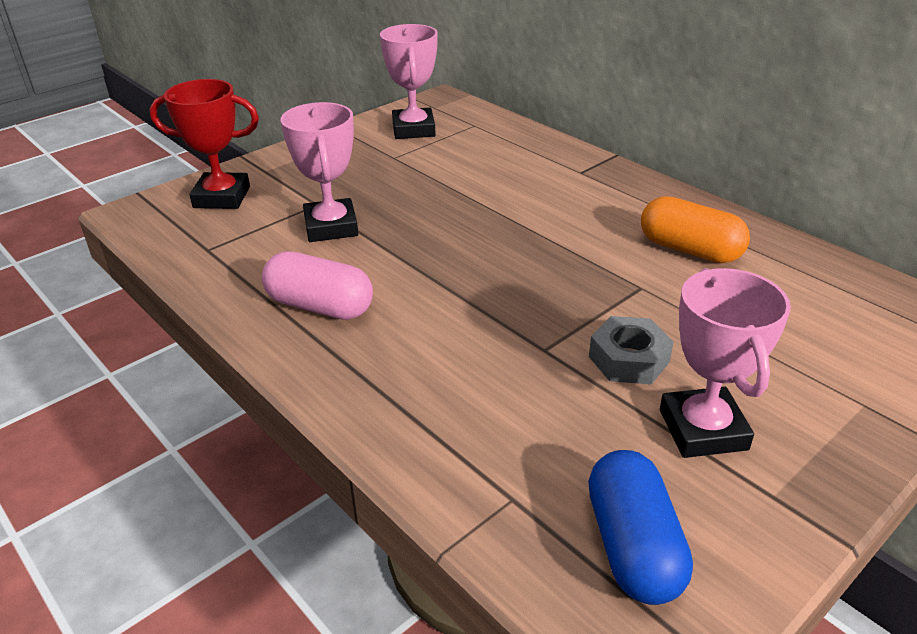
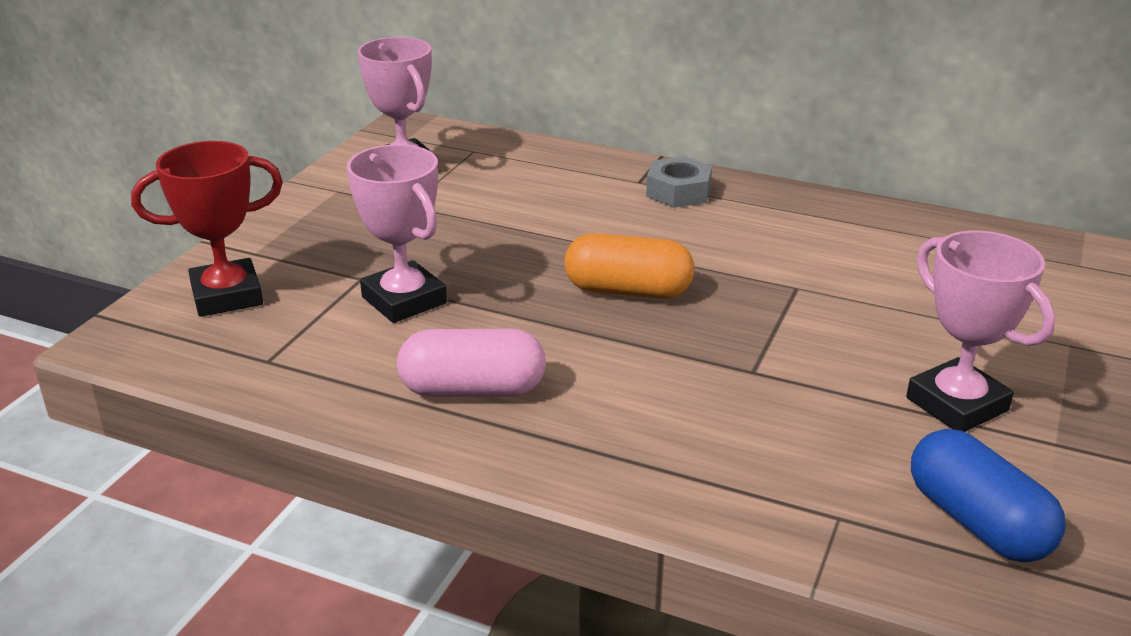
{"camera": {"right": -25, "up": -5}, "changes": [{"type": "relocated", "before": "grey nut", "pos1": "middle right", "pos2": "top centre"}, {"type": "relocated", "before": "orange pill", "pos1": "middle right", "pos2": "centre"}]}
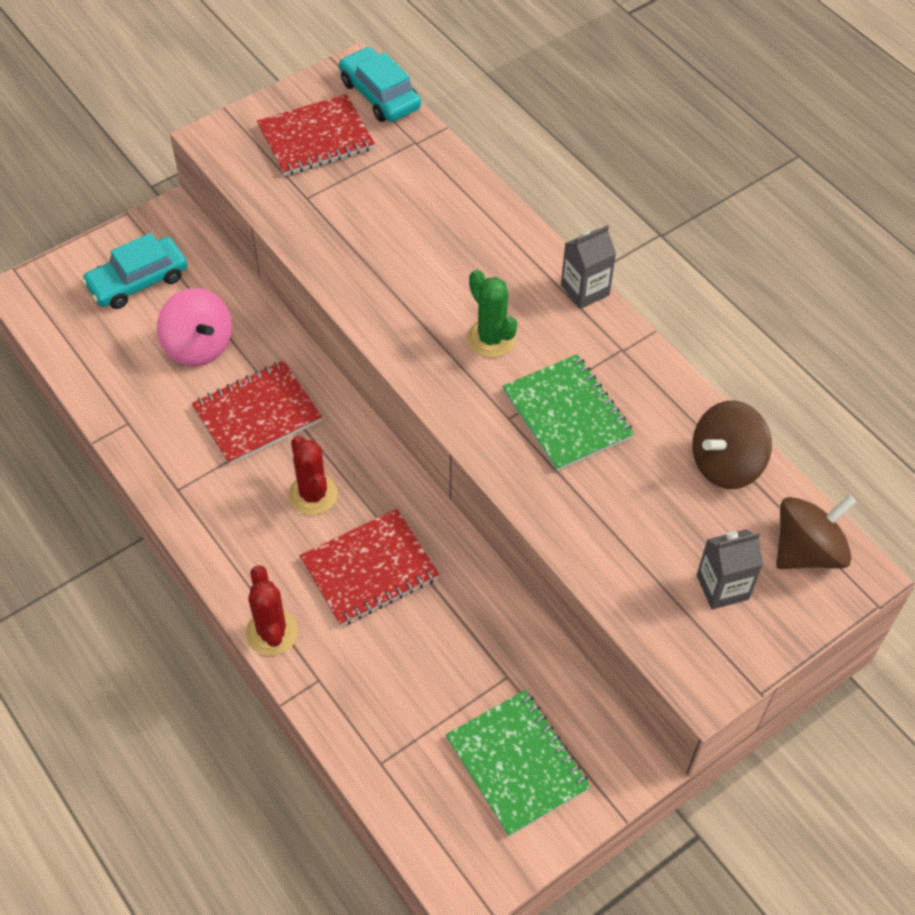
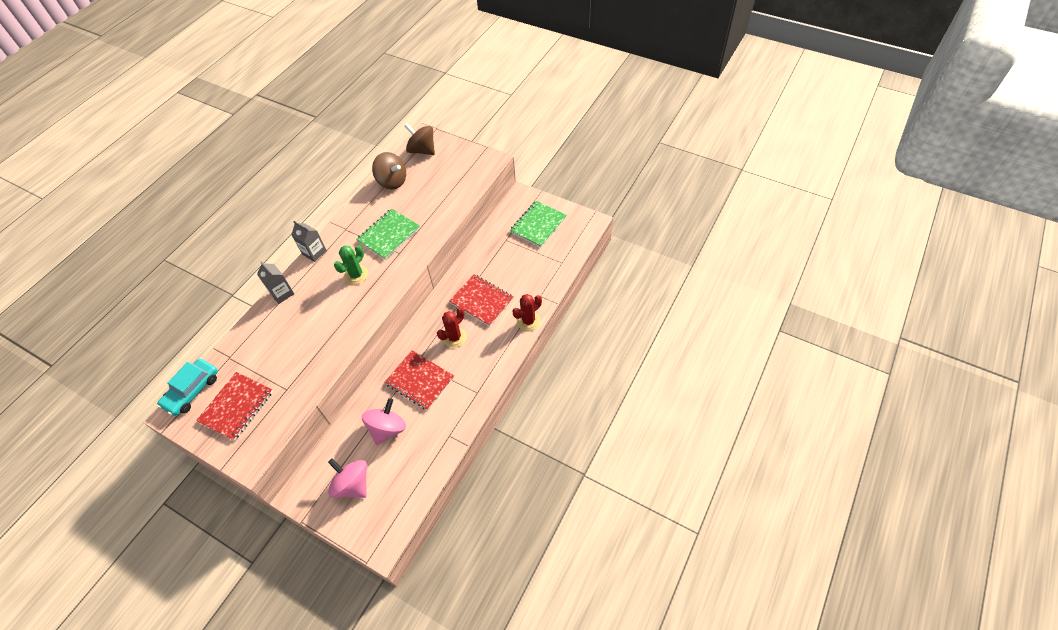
{"camera": {"right": -110, "up": 0}, "changes": [{"type": "relocated", "before": "grey milk carton (no. 2 from left in the first image)", "after": "grey milk carton (no. 1 from left)", "pos1": "middle right", "pos2": "middle left"}, {"type": "exchanged", "before": "turquoise automobile (no. 1 from left)", "after": "pink toy top (no. 1 from left)", "pos1": "top left", "pos2": "bottom left"}, {"type": "spun", "before": "crimson notebook (no. 2 from left in the first image)", "pos1": "top centre", "pos2": "middle left", "turn": 75}]}
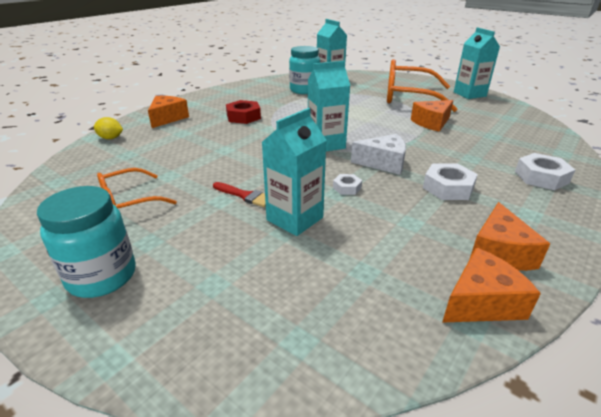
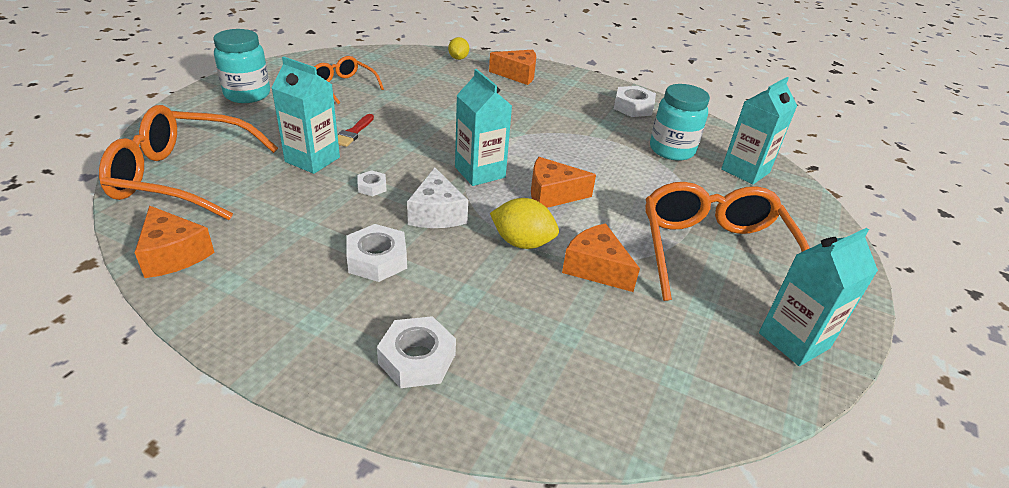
{"camera": {"right": 75, "up": 5}, "changes": [{"type": "missing", "before": "crimson nut", "pos1": "top centre"}, {"type": "appeared", "after": "orange glasses (no. 1 from left)", "pos2": "top left"}, {"type": "appeared", "after": "bright yellow toy lemon (no. 2 from left)", "pos2": "centre"}, {"type": "appeared", "after": "pure white nut (no. 4 from left)", "pos2": "top centre"}, {"type": "relocated", "before": "orange cheese wedge (no. 4 from left in the first image)", "after": "orange cheese wedge (no. 3 from left)", "pos1": "middle right", "pos2": "centre"}]}
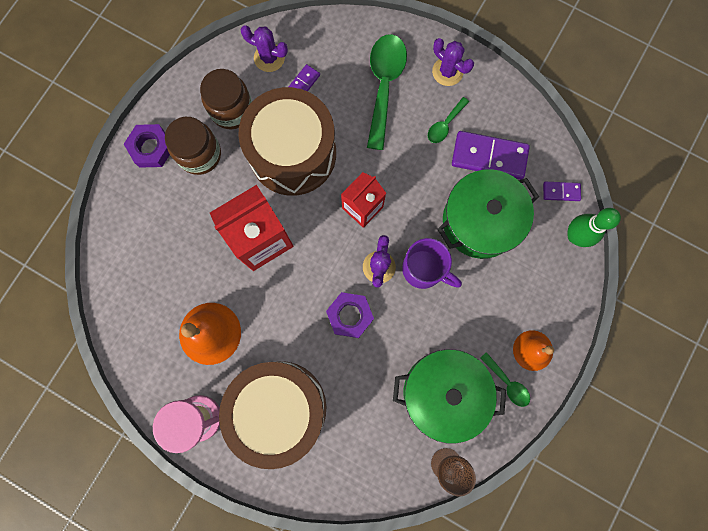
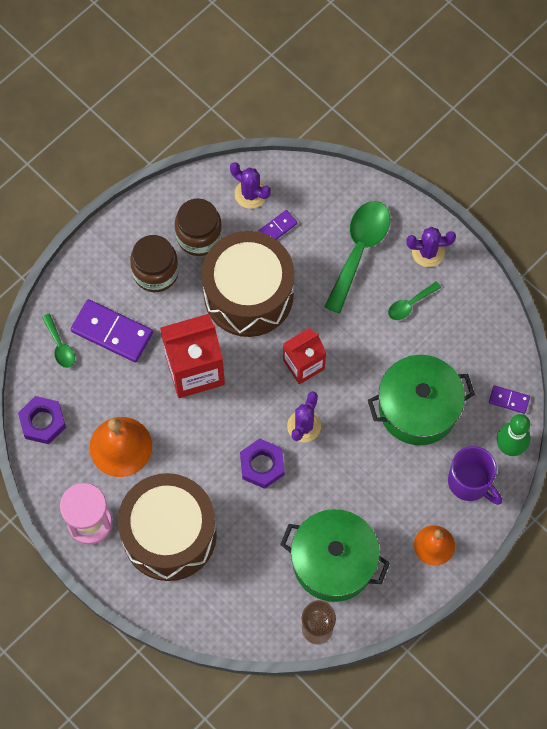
{"camera": {"right": 15, "up": -10}, "changes": [{"type": "relocated", "before": "royal purple nut (no. 1 from left)", "pos1": "top left", "pos2": "middle left"}, {"type": "relocated", "before": "royal purple coffee mug", "pos1": "centre", "pos2": "middle right"}, {"type": "relocated", "before": "royal purple domino tile (no. 2 from left in the first image)", "after": "royal purple domino tile (no. 1 from left)", "pos1": "top right", "pos2": "middle left"}, {"type": "relocated", "before": "leaf-green teaspoon (no. 3 from left in the first image)", "after": "leaf-green teaspoon (no. 1 from left)", "pos1": "bottom right", "pos2": "middle left"}, {"type": "spun", "before": "royal purple prickly plant (no. 3 from left)", "pos1": "top centre", "pos2": "middle right", "turn": -60}]}
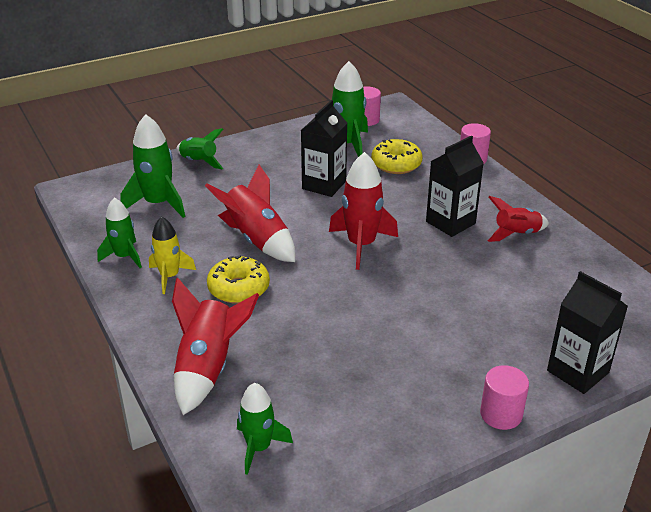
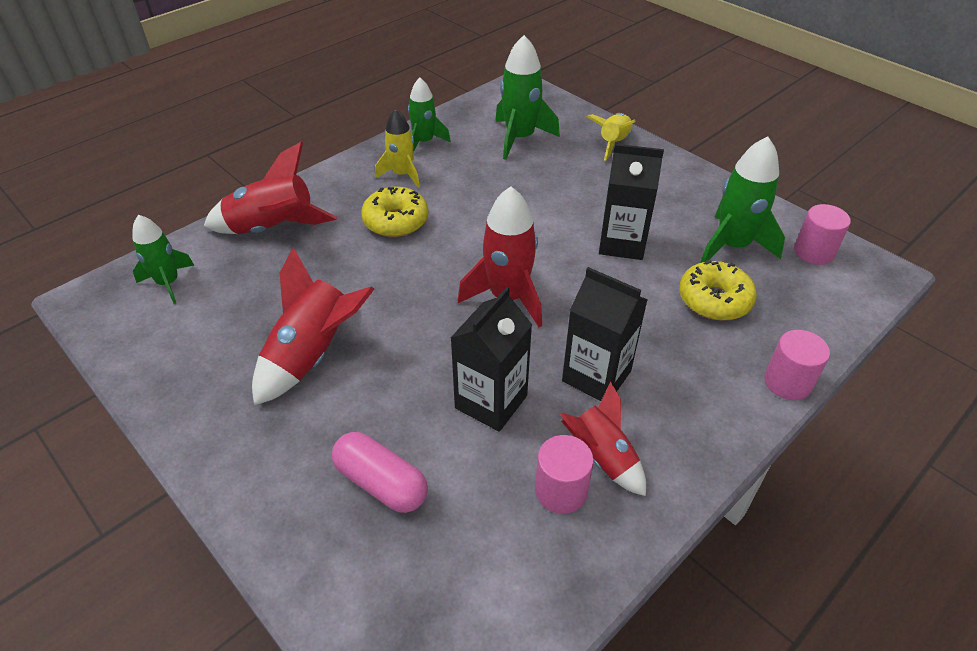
{"camera": {"right": 75, "up": 10}, "changes": [{"type": "appeared", "after": "pink pill", "pos2": "bottom centre"}, {"type": "relocated", "before": "crimson spaceship (no. 2 from left)", "pos1": "centre", "pos2": "middle left"}, {"type": "relocated", "before": "pink cylinder shape (no. 3 from left in the first image)", "after": "pink cylinder shape (no. 1 from left)", "pos1": "bottom right", "pos2": "bottom centre"}, {"type": "relocated", "before": "ebony milk carton (no. 3 from left in the first image)", "after": "ebony milk carton (no. 1 from left)", "pos1": "middle right", "pos2": "centre"}, {"type": "colour", "before": "leaf-green spaceship (no. 3 from left)", "after": "bright yellow spaceship (no. 2 from left)", "pos1": "top left", "pos2": "top centre"}]}
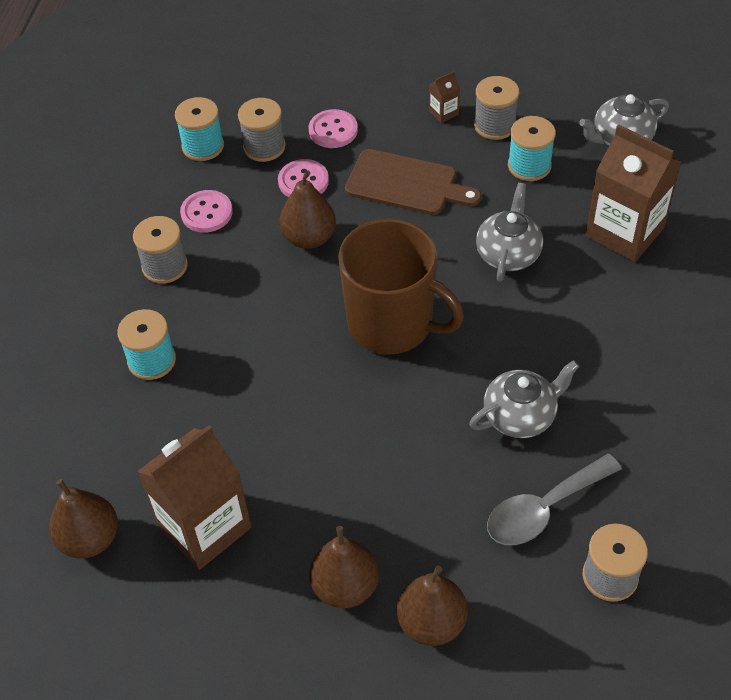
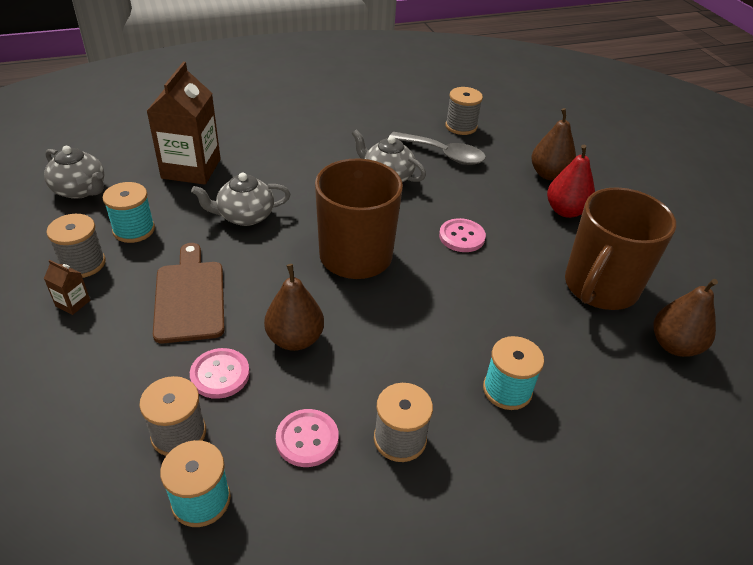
{"camera": {"right": -125, "up": -10}, "changes": [{"type": "relocated", "before": "pink sewing button (no. 3 from left)", "pos1": "top centre", "pos2": "centre"}, {"type": "exchanged", "before": "brown milk carton (no. 1 from left)", "after": "brown coffee mug (no. 2 from left)", "pos1": "bottom left", "pos2": "middle right"}, {"type": "colour", "before": "brown pear (no. 3 from left)", "after": "crimson pear", "pos1": "bottom centre", "pos2": "top right"}]}
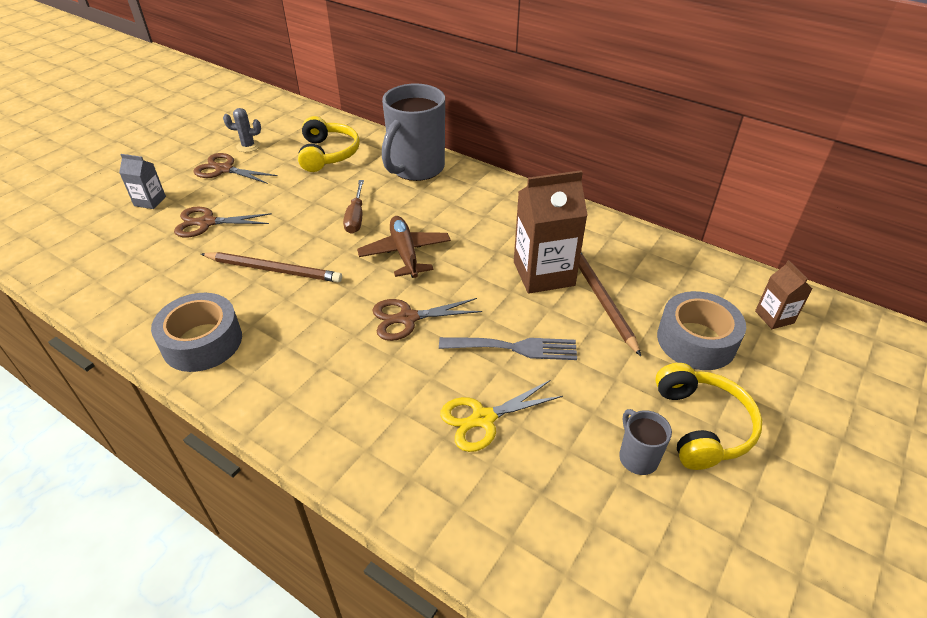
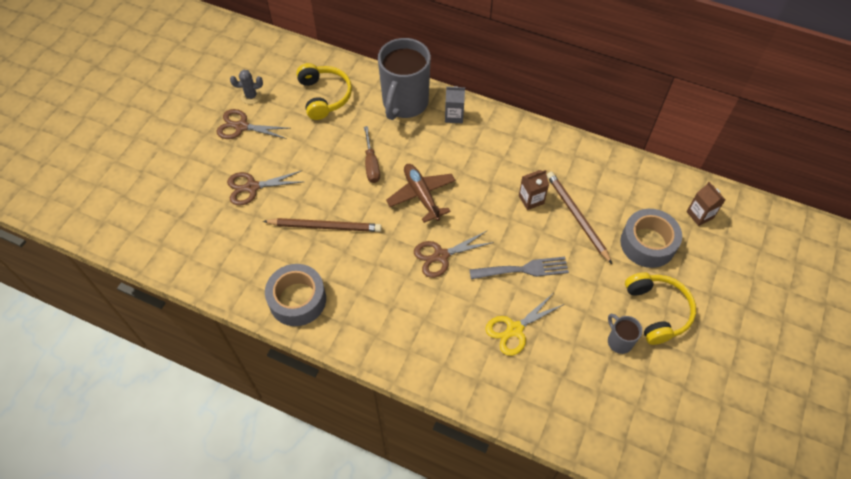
{"camera": {"right": -10, "up": 15}, "changes": [{"type": "relocated", "before": "grey milk carton", "pos1": "top left", "pos2": "top centre"}, {"type": "size", "before": "brown milk carton (no. 1 from left)", "pos1": "centre", "pos2": "centre", "scale": 0.51}]}
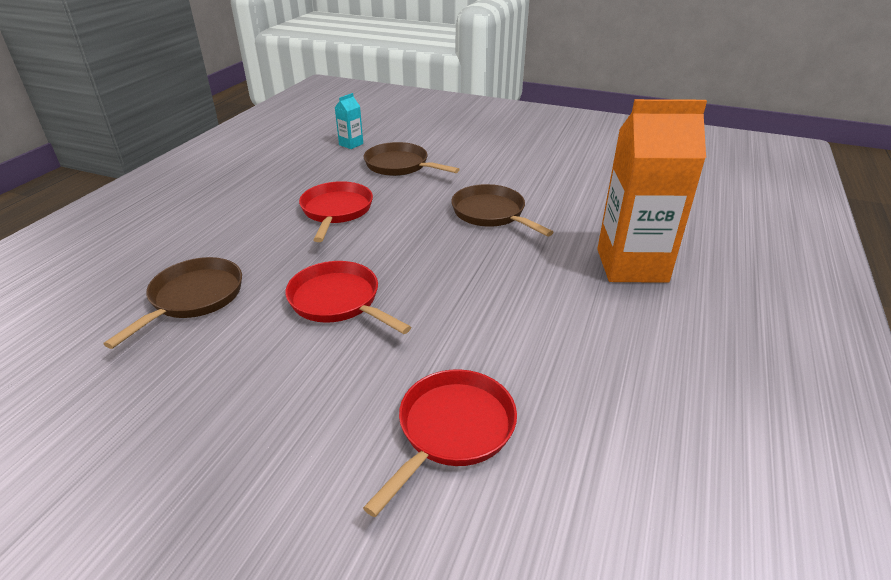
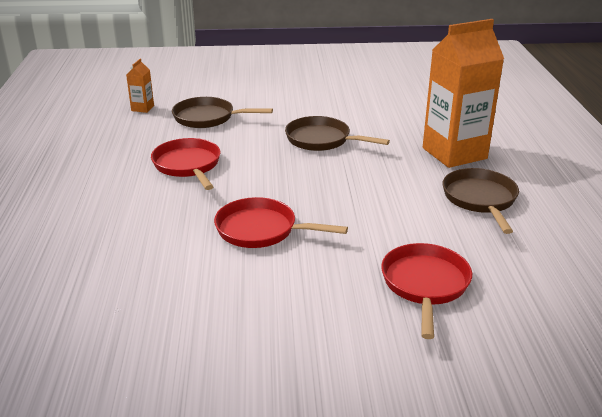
{"camera": {"right": -25, "up": -5}, "changes": [{"type": "relocated", "before": "brown frying pan (no. 1 from left in the first image)", "after": "brown frying pan (no. 3 from left)", "pos1": "middle left", "pos2": "middle right"}, {"type": "colour", "before": "turquoise milk carton", "after": "orange milk carton (no. 1 from left)", "pos1": "top centre", "pos2": "top left"}]}
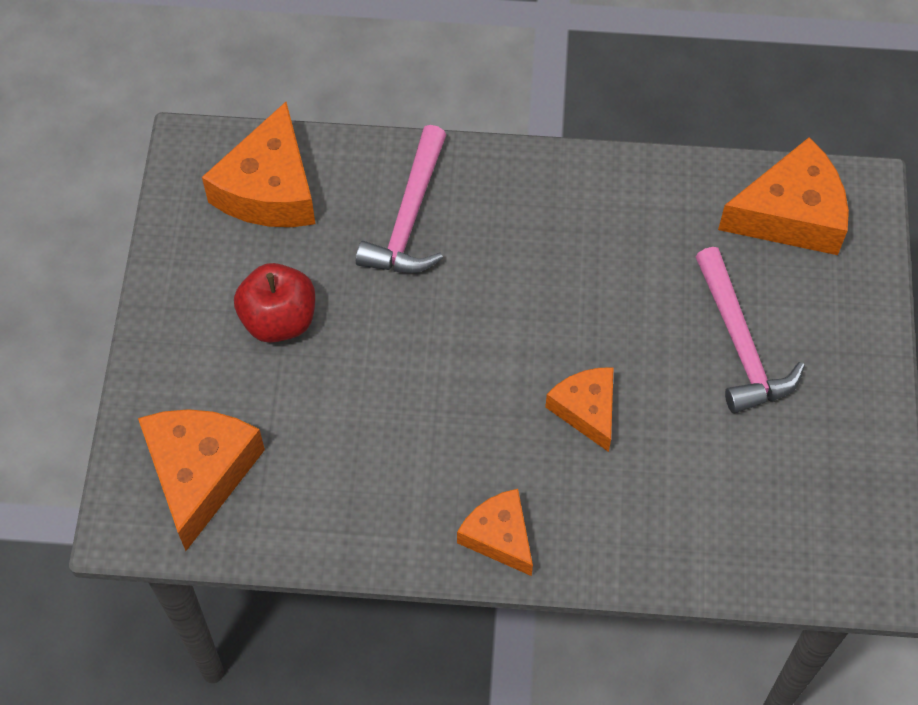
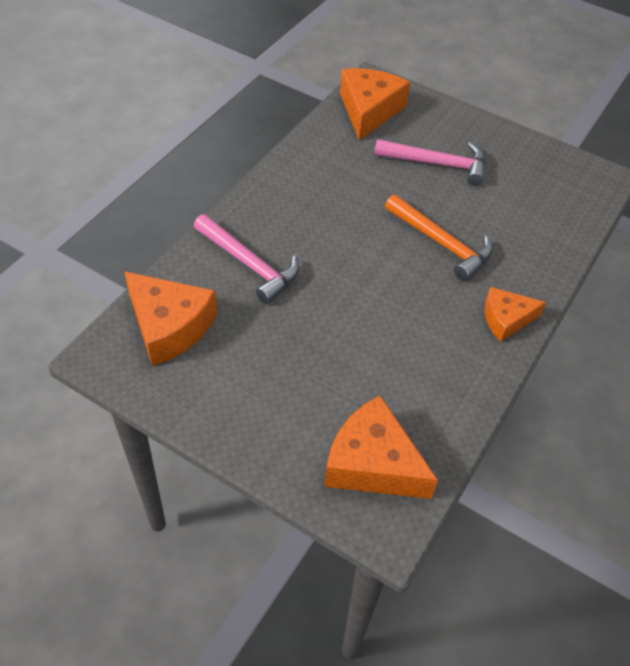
{"camera": {"right": -65, "up": -10}, "changes": [{"type": "missing", "before": "crimson apple fruit", "pos1": "middle left"}, {"type": "exchanged", "before": "orange cheese wedge (no. 4 from left)", "after": "orange claw hammer", "pos1": "centre", "pos2": "middle right"}]}
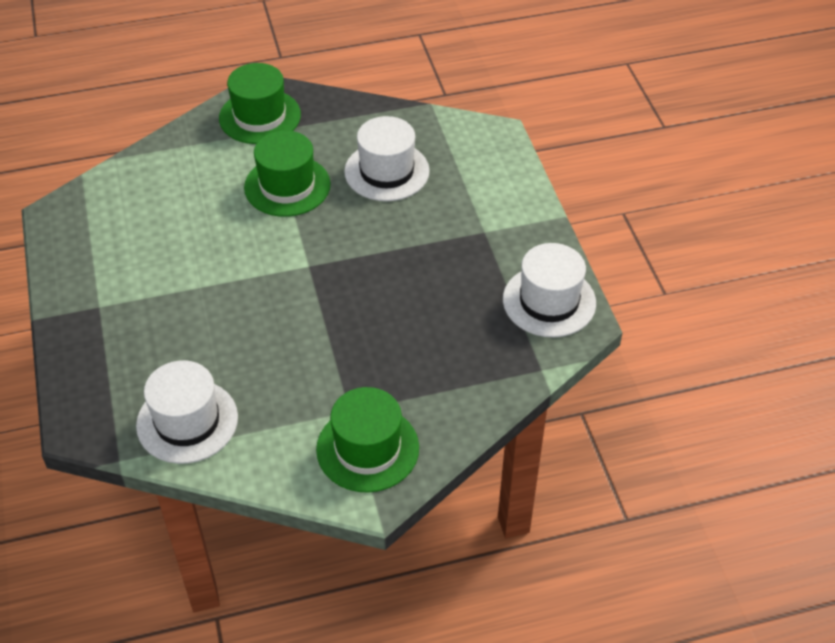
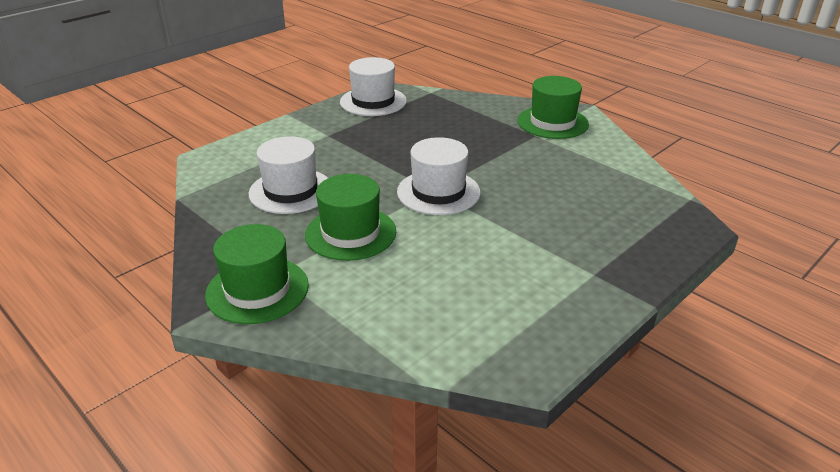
{"camera": {"right": -120, "up": -15}, "changes": [{"type": "relocated", "before": "pure white top hat (no. 1 from left in the first image)", "after": "pure white top hat (no. 3 from left)", "pos1": "middle left", "pos2": "centre"}]}
